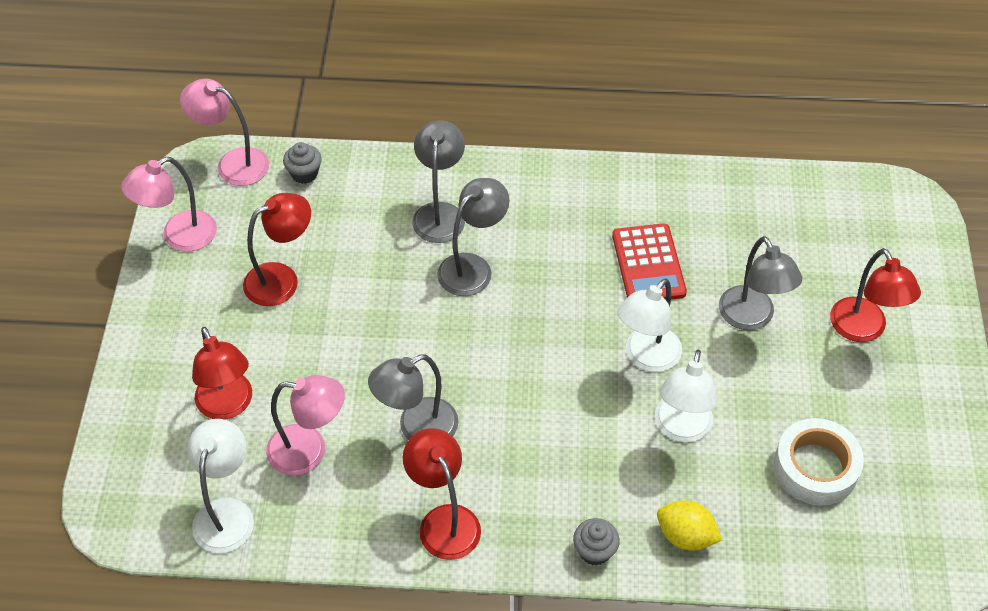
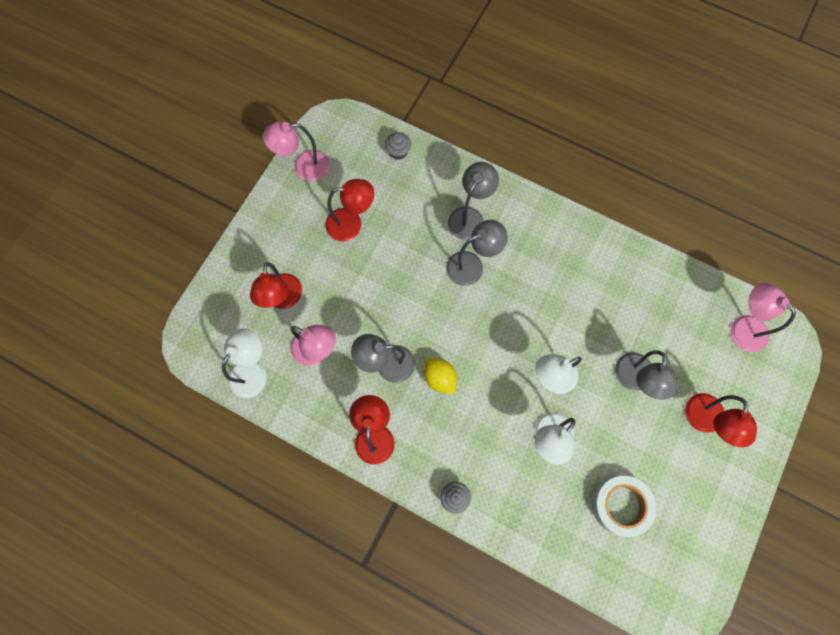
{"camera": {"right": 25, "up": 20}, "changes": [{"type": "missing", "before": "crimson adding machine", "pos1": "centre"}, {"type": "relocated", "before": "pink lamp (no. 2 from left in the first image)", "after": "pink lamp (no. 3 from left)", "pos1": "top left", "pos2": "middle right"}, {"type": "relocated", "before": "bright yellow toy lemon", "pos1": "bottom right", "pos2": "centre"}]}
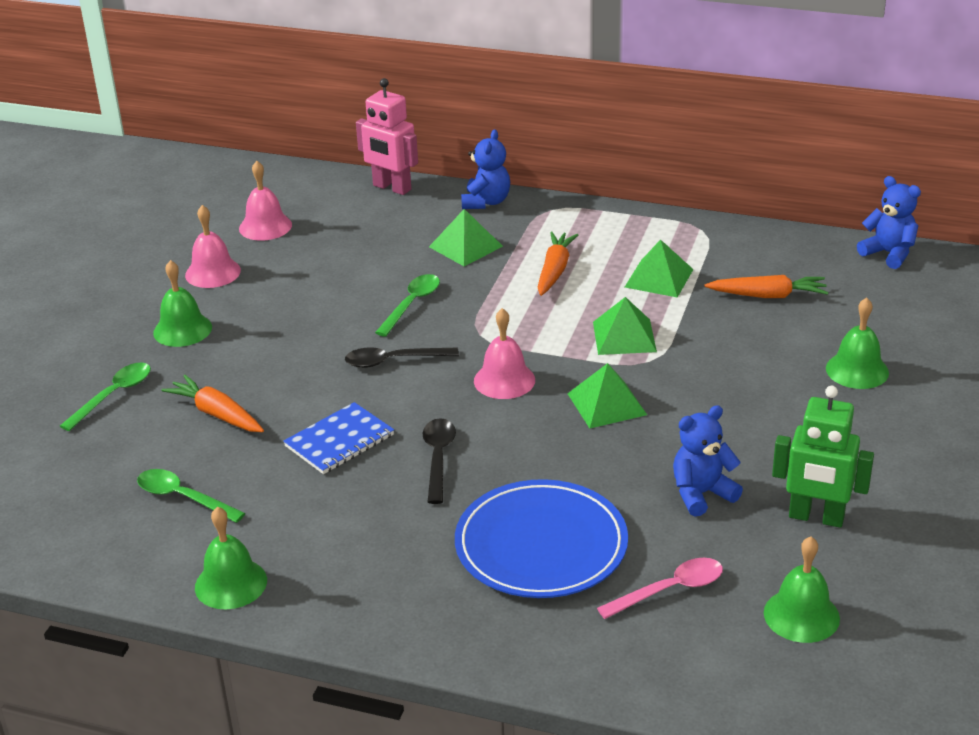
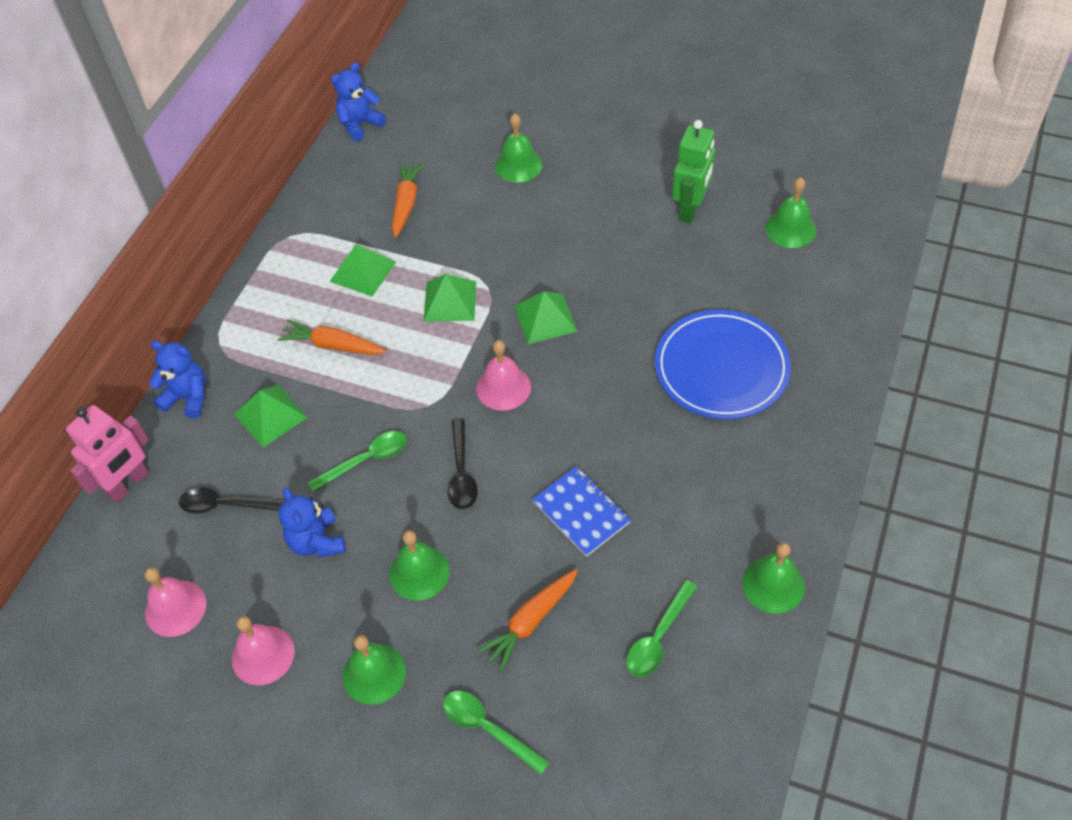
{"camera": {"right": -85, "up": 20}, "changes": [{"type": "missing", "before": "pink teaspoon", "pos1": "bottom right"}, {"type": "appeared", "after": "leaf-green bell (no. 2 from left)", "pos2": "bottom centre"}, {"type": "relocated", "before": "ebony teaspoon (no. 2 from left in the first image)", "after": "ebony teaspoon (no. 1 from left)", "pos1": "centre", "pos2": "middle left"}, {"type": "relocated", "before": "blue teddy (no. 2 from left)", "pos1": "middle right", "pos2": "middle left"}, {"type": "spun", "before": "leaf-green teaspoon (no. 3 from left in the first image)", "pos1": "centre", "pos2": "middle left", "turn": 120}]}
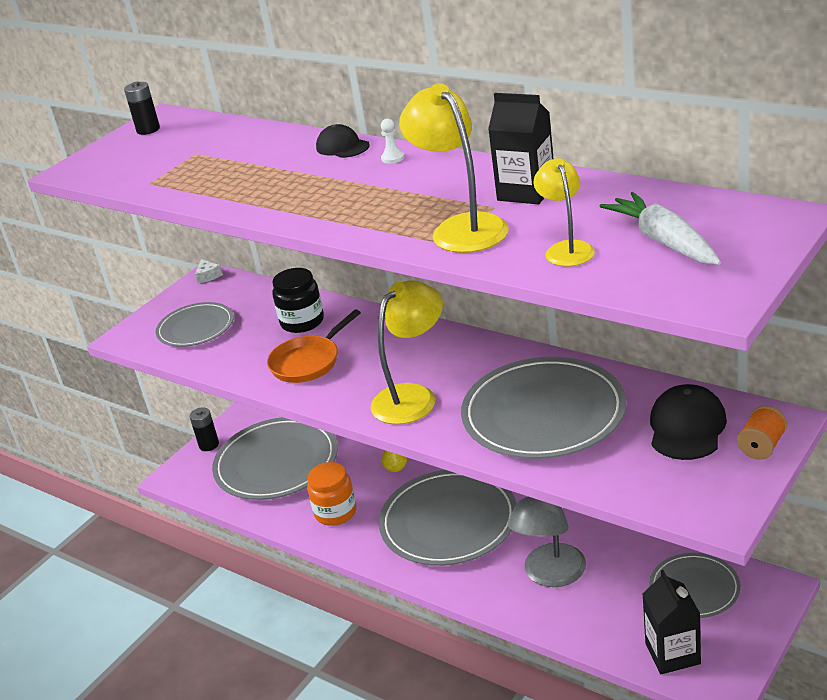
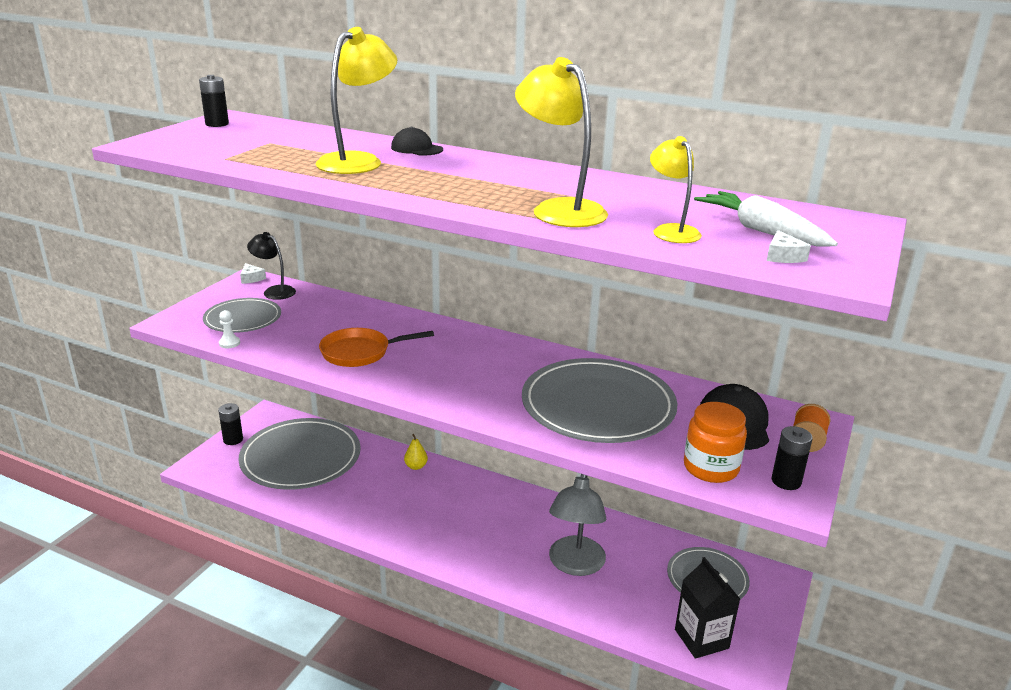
{"camera": {"right": -15, "up": -5}, "changes": [{"type": "missing", "before": "ebony jam jar", "pos1": "centre"}, {"type": "missing", "before": "grey plate (no. 3 from left)", "pos1": "bottom centre"}, {"type": "missing", "before": "ebony milk carton (no. 1 from left)", "pos1": "top centre"}, {"type": "appeared", "after": "ebony lamp", "pos2": "middle left"}, {"type": "appeared", "after": "pure white cheese wedge (no. 2 from left)", "pos2": "middle right"}, {"type": "appeared", "after": "ebony power cell (no. 3 from left)", "pos2": "middle right"}, {"type": "relocated", "before": "orange jam jar", "pos1": "bottom centre", "pos2": "middle right"}, {"type": "relocated", "before": "bright yellow lamp (no. 1 from left)", "pos1": "centre", "pos2": "top centre"}, {"type": "relocated", "before": "pure white game pawn", "pos1": "top centre", "pos2": "middle left"}, {"type": "spun", "before": "orange frying pan", "pos1": "centre", "pos2": "centre", "turn": 45}]}
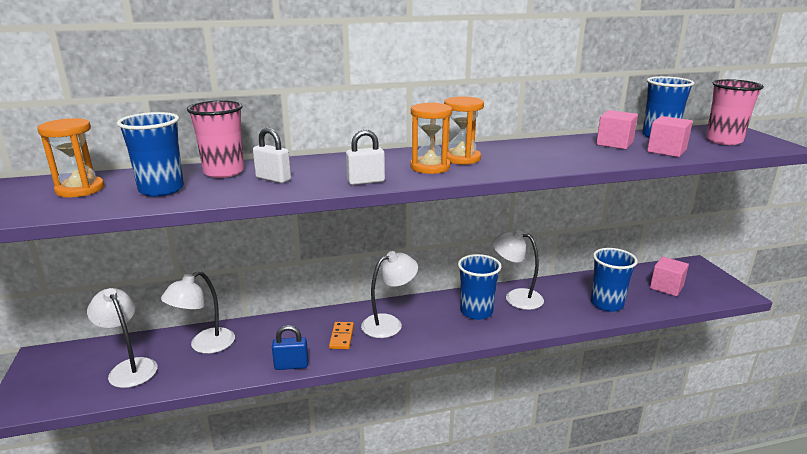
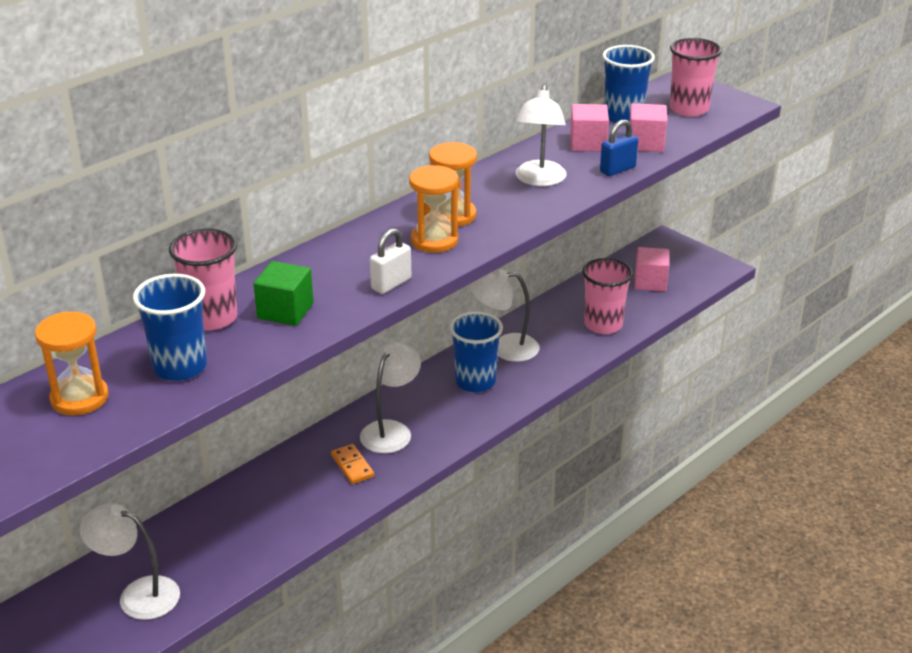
{"camera": {"right": -30, "up": 10}, "changes": [{"type": "relocated", "before": "pure white lamp (no. 2 from left in the first image)", "after": "pure white lamp (no. 4 from left)", "pos1": "bottom left", "pos2": "top centre"}, {"type": "relocated", "before": "blue lock", "pos1": "bottom centre", "pos2": "top right"}, {"type": "exchanged", "before": "pure white lock (no. 1 from left)", "after": "leaf-green cube", "pos1": "centre", "pos2": "middle left"}, {"type": "colour", "before": "blue beaker (no. 3 from left)", "after": "pink beaker (no. 2 from left)", "pos1": "middle right", "pos2": "centre"}]}
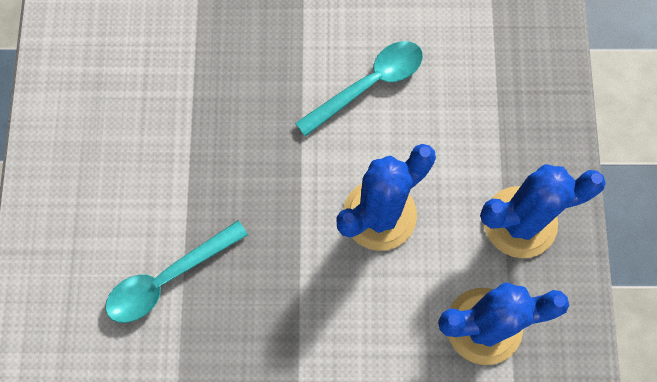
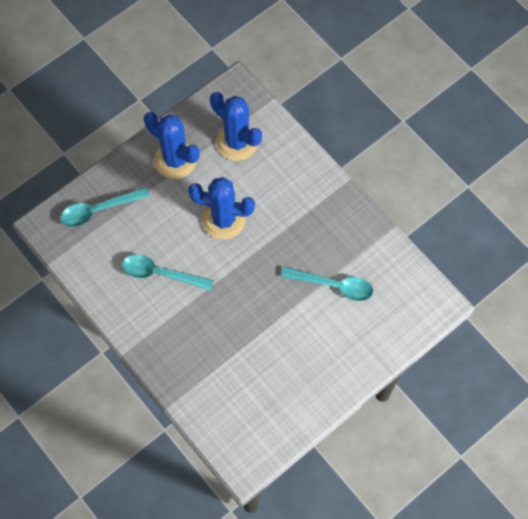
{"camera": {"right": -130, "up": -5}, "changes": [{"type": "appeared", "after": "turquoise teaspoon (no. 1 from left)", "pos2": "middle left"}]}
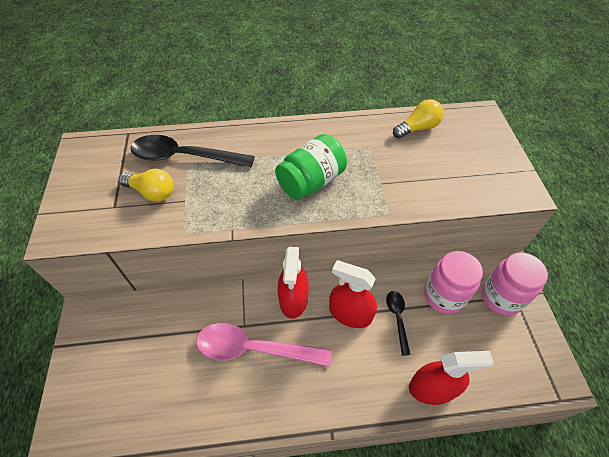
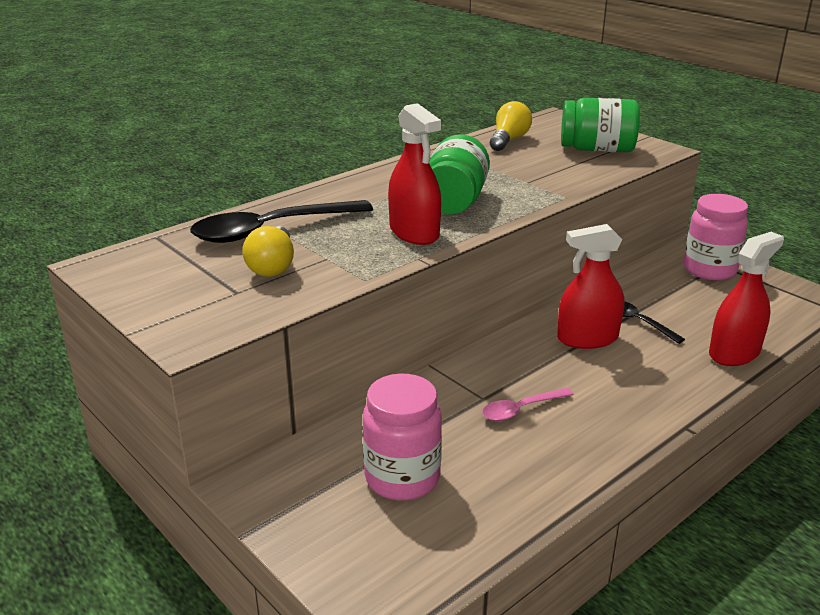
{"camera": {"right": -35, "up": -25}, "changes": [{"type": "appeared", "after": "leaf-green jam jar (no. 2 from left)", "pos2": "top right"}, {"type": "relocated", "before": "crimson sprayer (no. 1 from left)", "pos1": "centre", "pos2": "top centre"}, {"type": "relocated", "before": "pink jam jar (no. 1 from left)", "pos1": "middle right", "pos2": "bottom centre"}, {"type": "spun", "before": "bright yellow bulb (no. 1 from left)", "pos1": "middle left", "pos2": "middle left", "turn": 105}, {"type": "size", "before": "pink teaspoon", "pos1": "bottom centre", "pos2": "centre", "scale": 0.51}]}
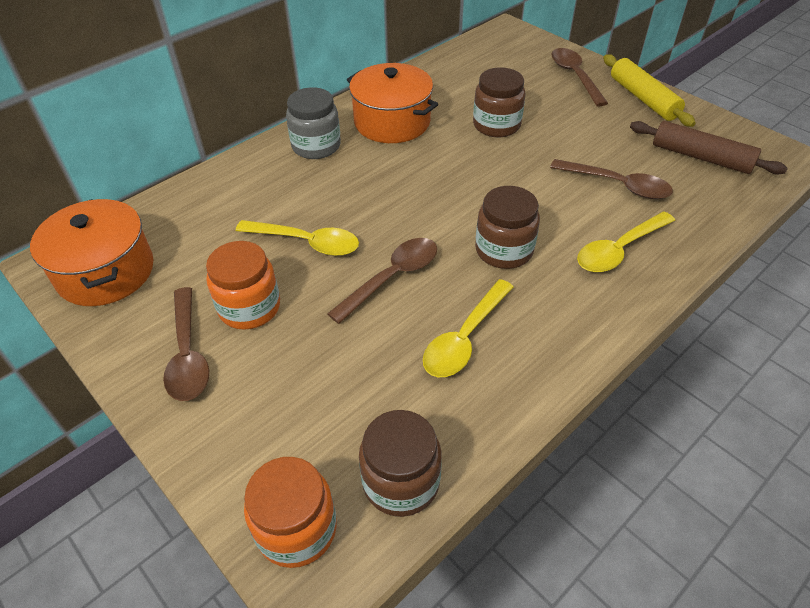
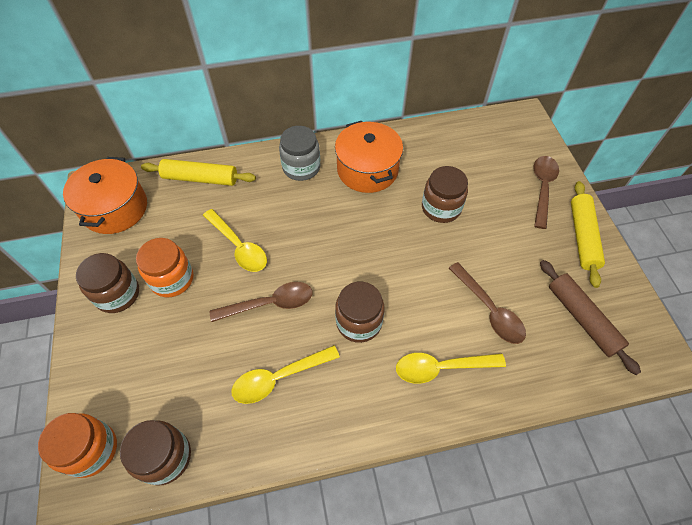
{"camera": {"right": 30, "up": 10}, "changes": [{"type": "appeared", "after": "bright yellow rolling pin (no. 1 from left)", "pos2": "top left"}, {"type": "exchanged", "before": "brown teaspoon (no. 1 from left)", "after": "brown jam jar (no. 1 from left)", "pos1": "middle left", "pos2": "middle left"}]}
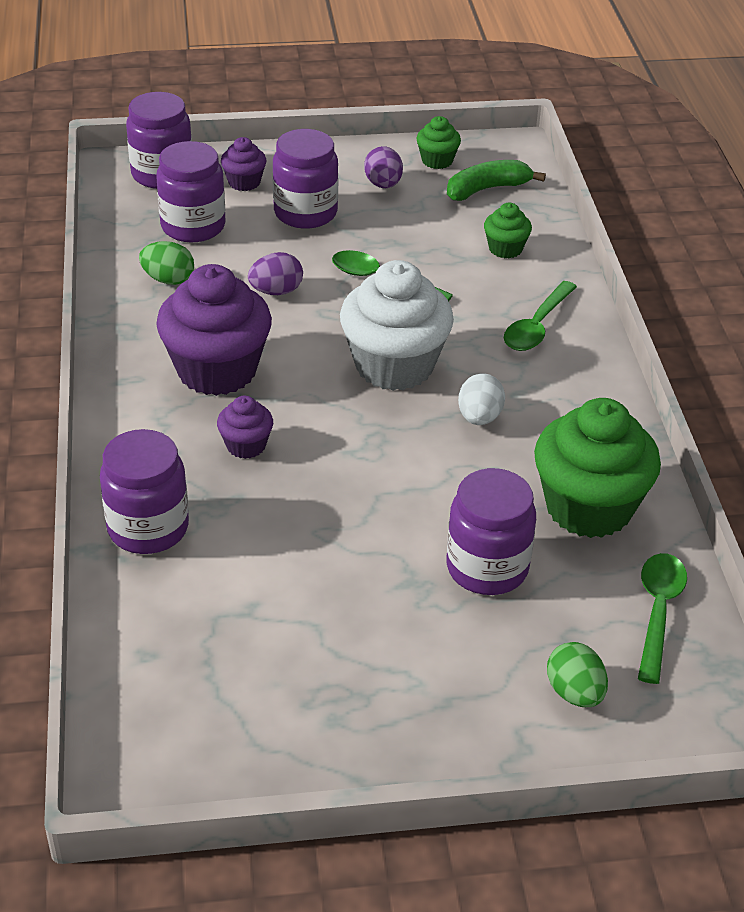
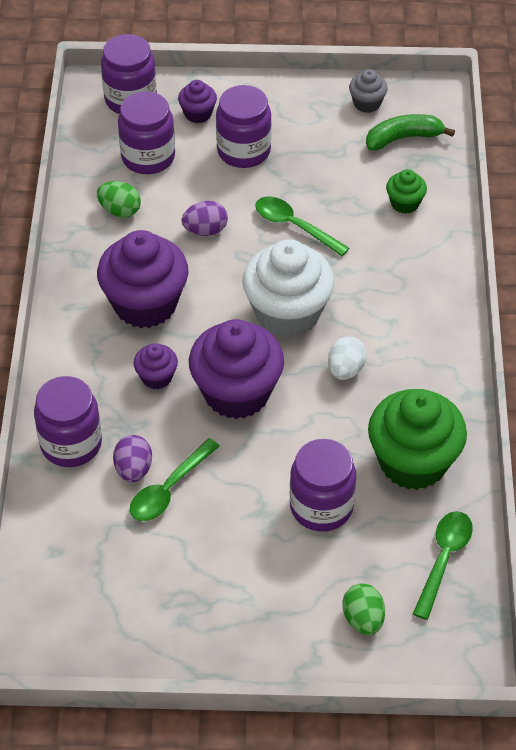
{"camera": {"right": 10, "up": 10}, "changes": [{"type": "appeared", "after": "royal purple cupcake (no. 4 from left)", "pos2": "centre"}, {"type": "relocated", "before": "royal purple egg (no. 2 from left in the first image)", "after": "royal purple egg (no. 1 from left)", "pos1": "top centre", "pos2": "middle left"}, {"type": "relocated", "before": "leaf-green teaspoon (no. 2 from left in the first image)", "after": "leaf-green teaspoon (no. 1 from left)", "pos1": "middle right", "pos2": "centre"}, {"type": "colour", "before": "leaf-green cupcake (no. 1 from left)", "after": "grey cupcake", "pos1": "top centre", "pos2": "top right"}]}
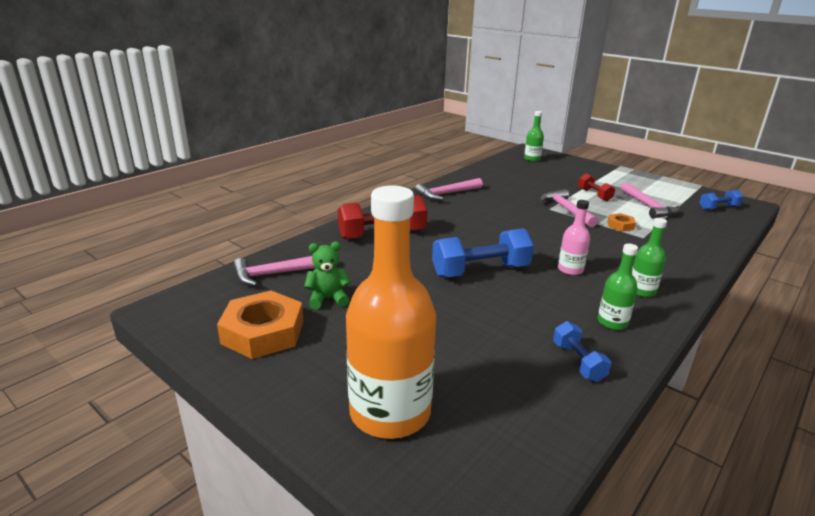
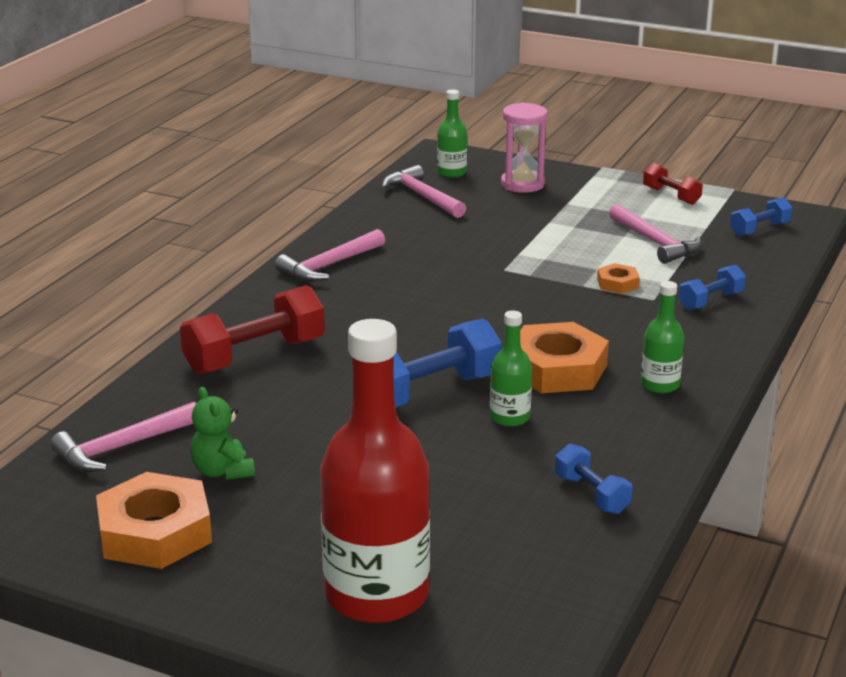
{"camera": {"right": -15, "up": 0}, "changes": [{"type": "appeared", "after": "pink hourglass", "pos2": "top centre"}, {"type": "appeared", "after": "blue free weight (no. 3 from left)", "pos2": "middle right"}, {"type": "relocated", "before": "pink claw hammer (no. 3 from left)", "pos1": "middle right", "pos2": "top centre"}, {"type": "relocated", "before": "crimson free weight (no. 2 from left)", "pos1": "middle right", "pos2": "top right"}, {"type": "relocated", "before": "leaf-green flask (no. 2 from left)", "pos1": "middle right", "pos2": "centre"}, {"type": "exchanged", "before": "pink flask", "after": "orange nut (no. 2 from left)", "pos1": "middle right", "pos2": "middle right"}, {"type": "colour", "before": "orange flask", "after": "crimson flask", "pos1": "centre", "pos2": "bottom centre"}, {"type": "spun", "before": "leaf-green teddy", "pos1": "centre", "pos2": "middle left", "turn": -90}]}
